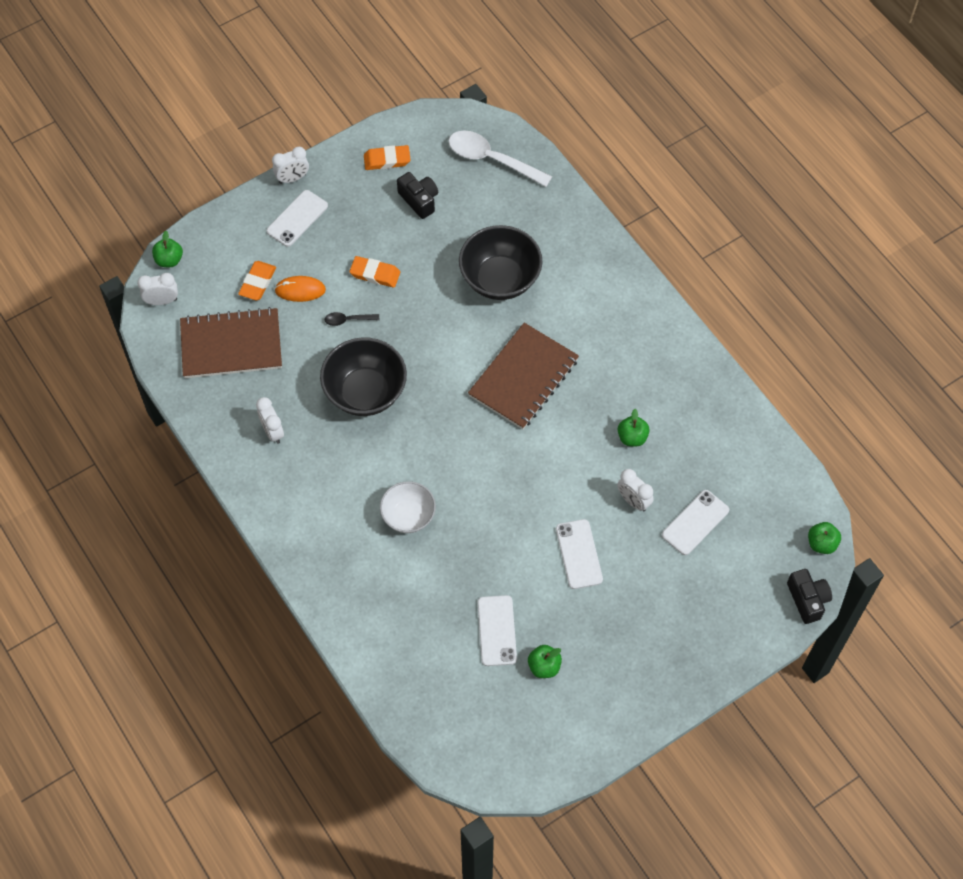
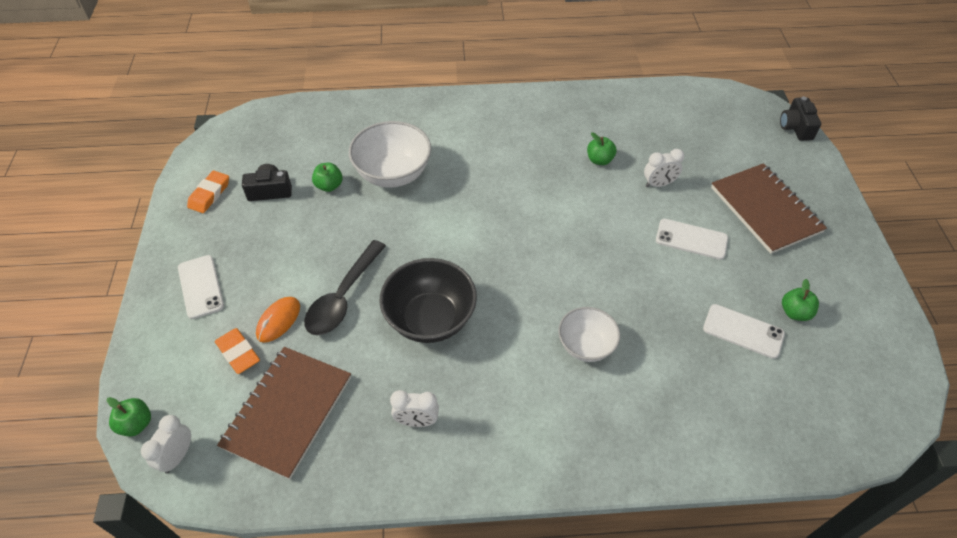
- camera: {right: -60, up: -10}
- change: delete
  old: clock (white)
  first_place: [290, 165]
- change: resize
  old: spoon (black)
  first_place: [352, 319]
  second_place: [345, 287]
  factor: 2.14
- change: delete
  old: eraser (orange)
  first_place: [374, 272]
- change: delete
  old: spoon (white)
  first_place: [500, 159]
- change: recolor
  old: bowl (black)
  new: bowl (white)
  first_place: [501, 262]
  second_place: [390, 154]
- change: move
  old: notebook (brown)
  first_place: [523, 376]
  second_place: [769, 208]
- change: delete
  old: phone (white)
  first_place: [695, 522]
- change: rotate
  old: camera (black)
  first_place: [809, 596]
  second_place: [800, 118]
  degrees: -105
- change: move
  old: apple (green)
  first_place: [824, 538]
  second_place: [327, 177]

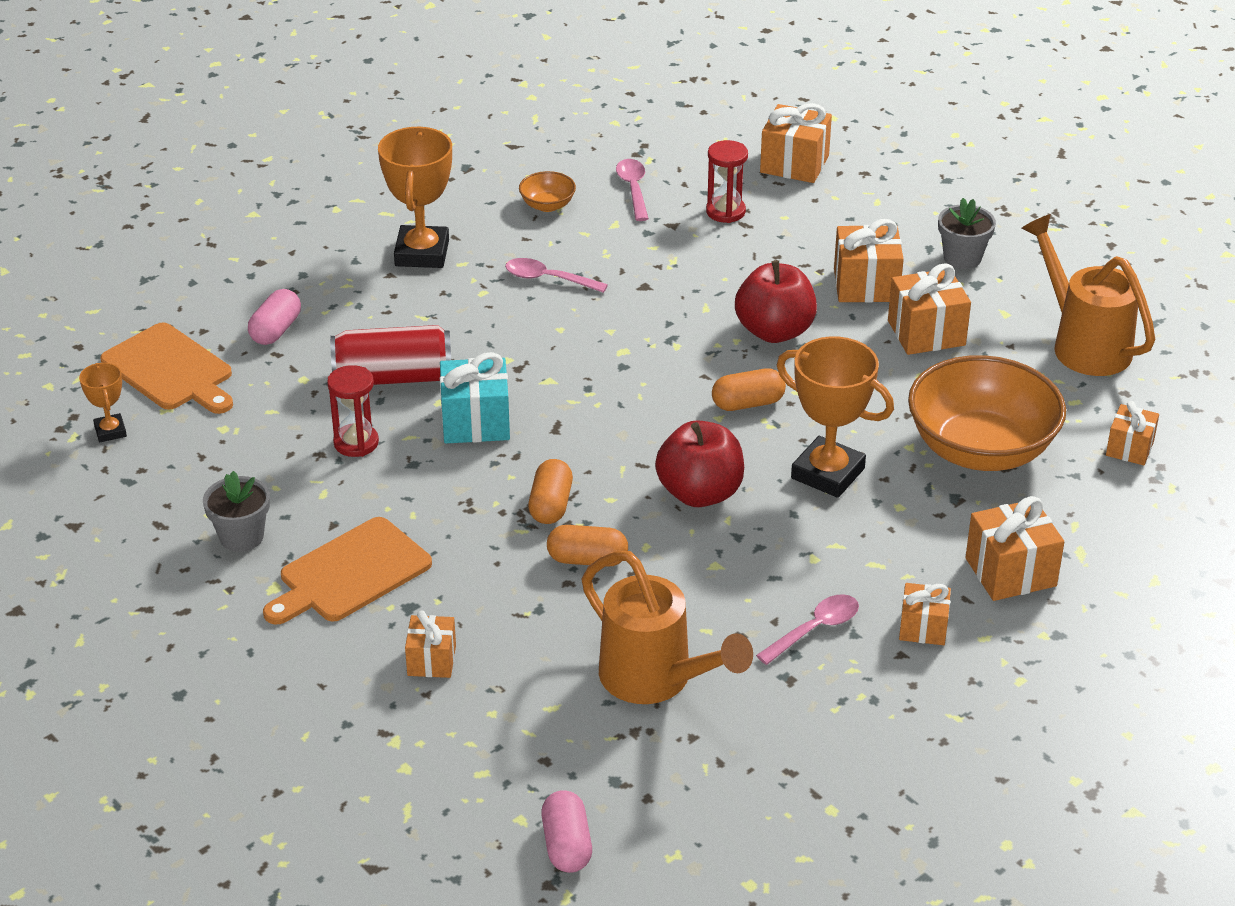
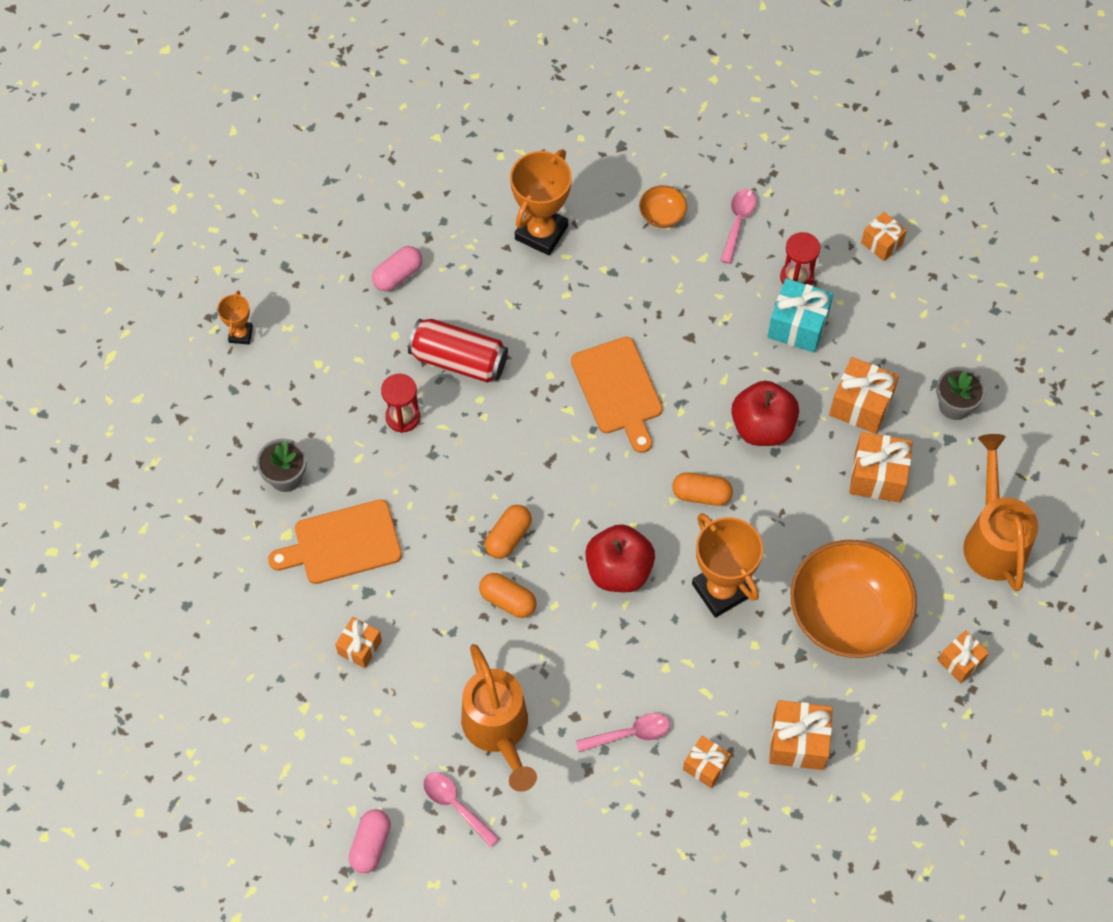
- camera: {right: 25, up: 25}
- change: move
  old: cutting board (orange)
  first_place: [166, 368]
  second_place: [617, 395]
- change: move
  old: gift (turquoise)
  first_place: [475, 397]
  second_place: [800, 315]
- change: move
  old: spoon (pink)
  first_place: [556, 275]
  second_place: [461, 809]
- change: resize
  old: gift (orange)
  first_place: [796, 143]
  second_place: [884, 236]
  factor: 0.63

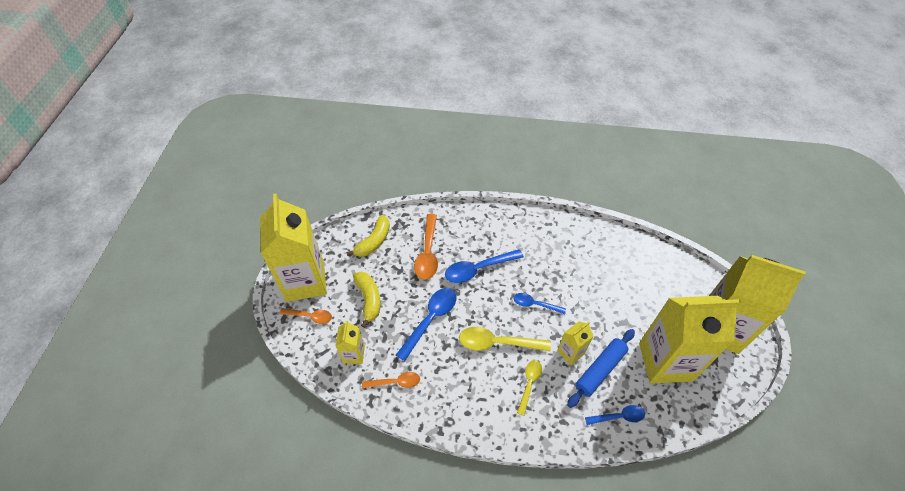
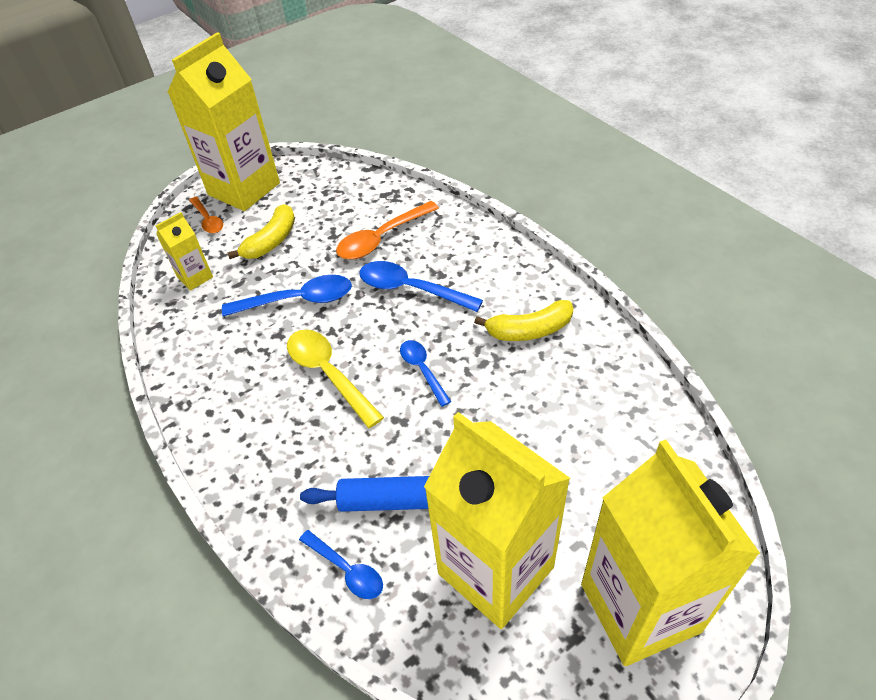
- camera: {right: 50, up: -5}
- change: move
  old: banana (yellow)
  first_place: [368, 236]
  second_place: [524, 320]
- change: delete
  old: spoon (orange)
  first_place: [391, 380]
- change: delete
  old: spoon (yellow)
  first_place: [529, 388]
- change: delete
  old: carton (yellow)
  first_place: [575, 343]

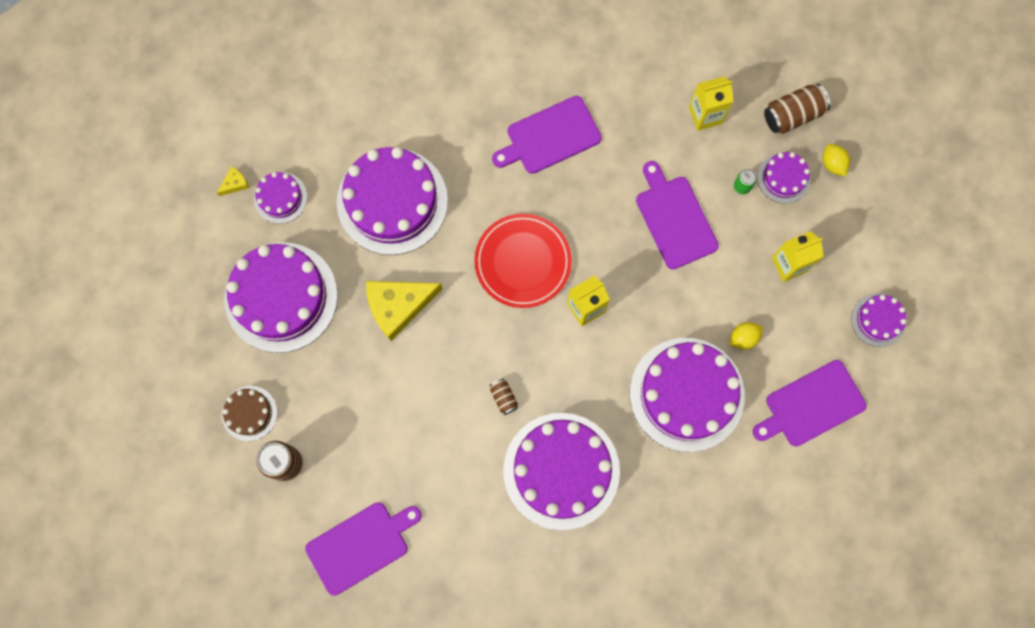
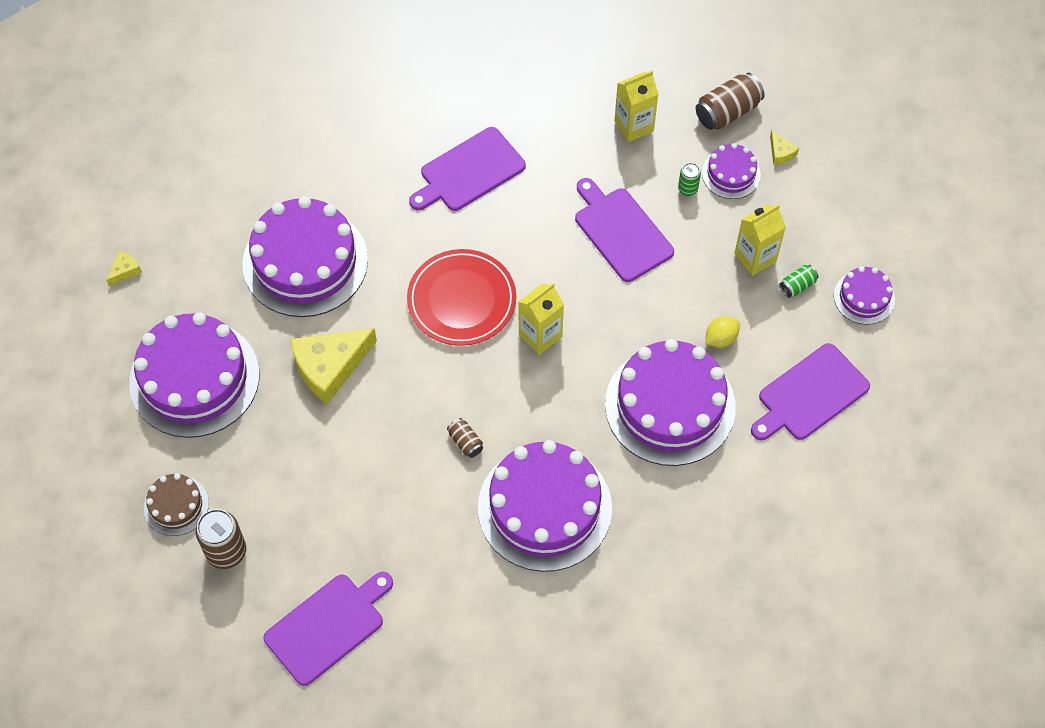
- camera: {right: -10, up: -15}
- change: delete
  old: cake (purple)
  first_place: [280, 198]
- change: replace
  old: lemon (yellow)
  new: cheese (yellow)
  first_place: [836, 160]
  second_place: [784, 147]
- change: insert
  new: can (green)
  second_place: [798, 281]

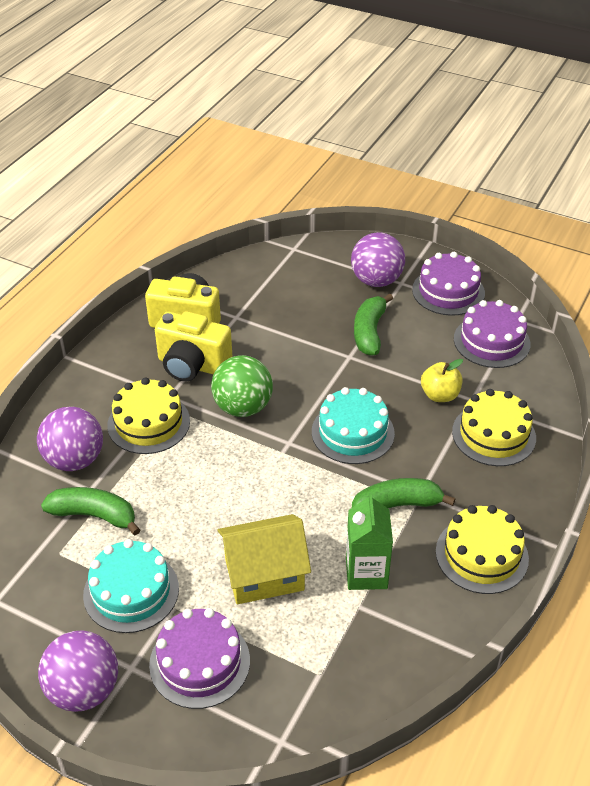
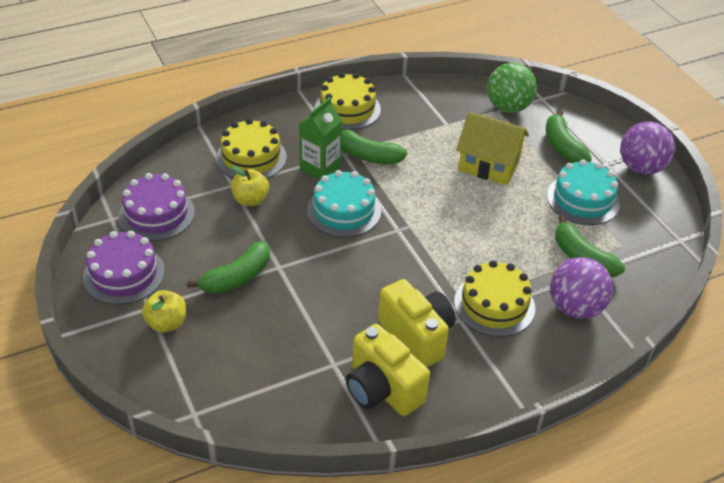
- camera: {right: -145, up: 0}
- change: replace
  old: cake (purple)
  new: banana (green)
  first_place: [199, 658]
  second_place: [569, 136]
- change: move
  old: ball (green)
  first_place: [242, 386]
  second_place: [512, 88]
- change: move
  old: carton (green)
  first_place: [369, 541]
  second_place: [320, 138]
- change: replace
  old: ball (purple)
  new: apple (yellow)
  first_place: [378, 259]
  second_place: [164, 311]

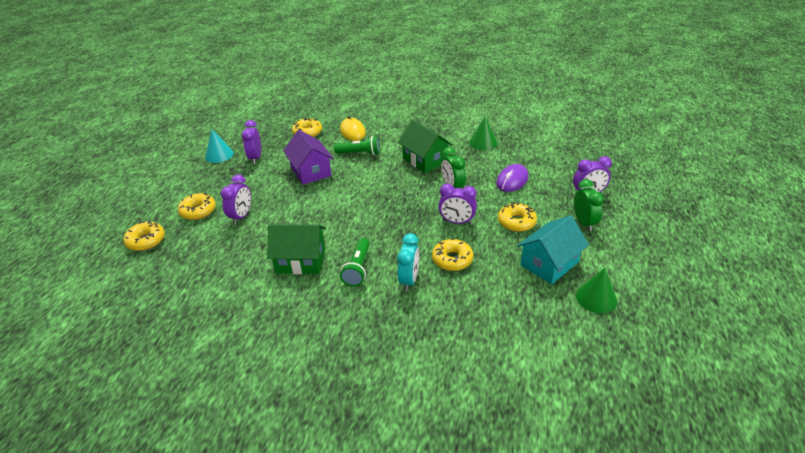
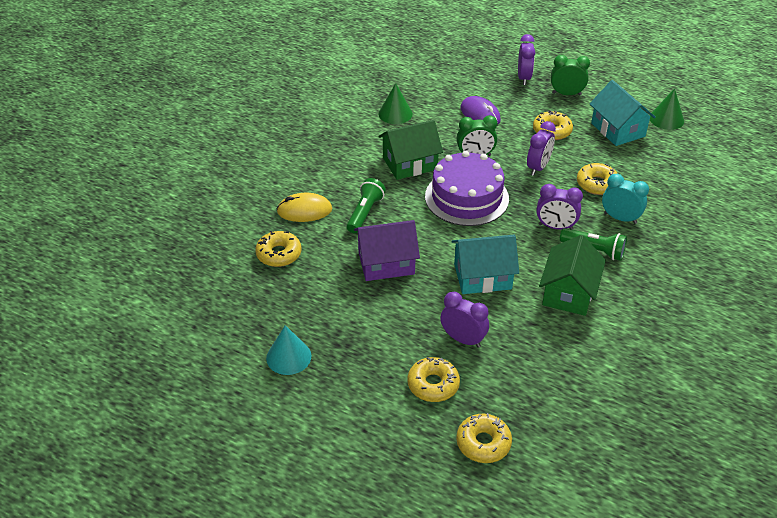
- camera: {right: -75, up: 5}
- change: move
  old: clock (purple)
  first_place: [251, 142]
  second_place: [559, 207]
- change: insert
  new: cake (purple)
  second_place: [467, 188]
- change: insert
  new: house (turquoise)
  second_place: [485, 264]

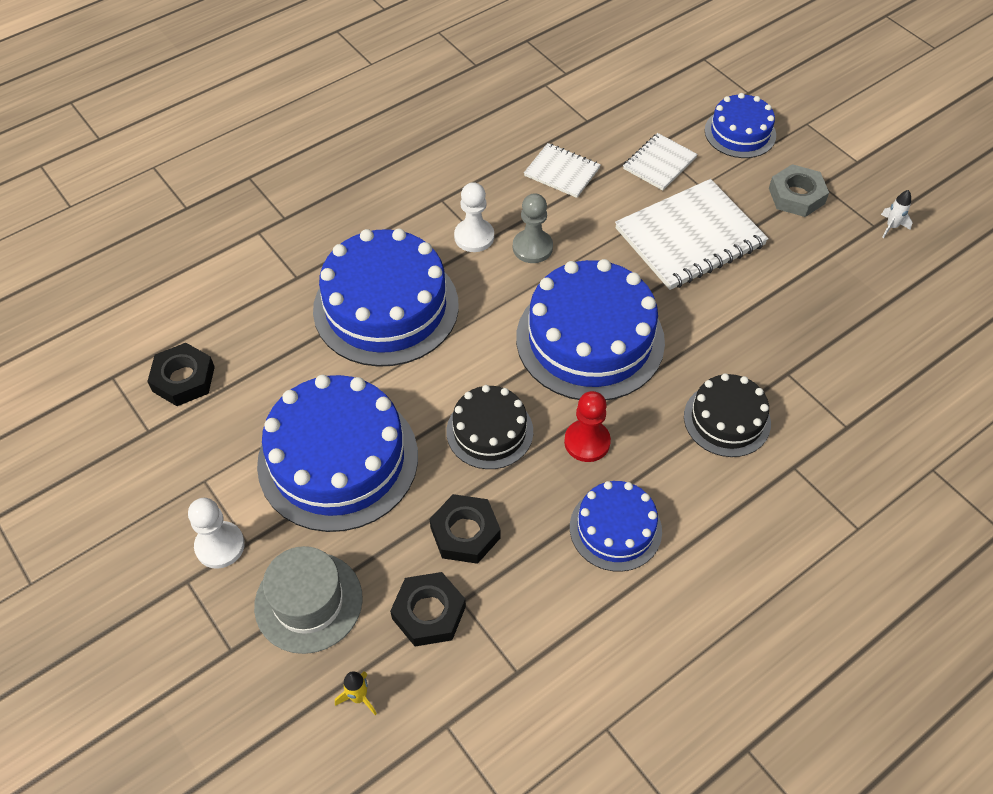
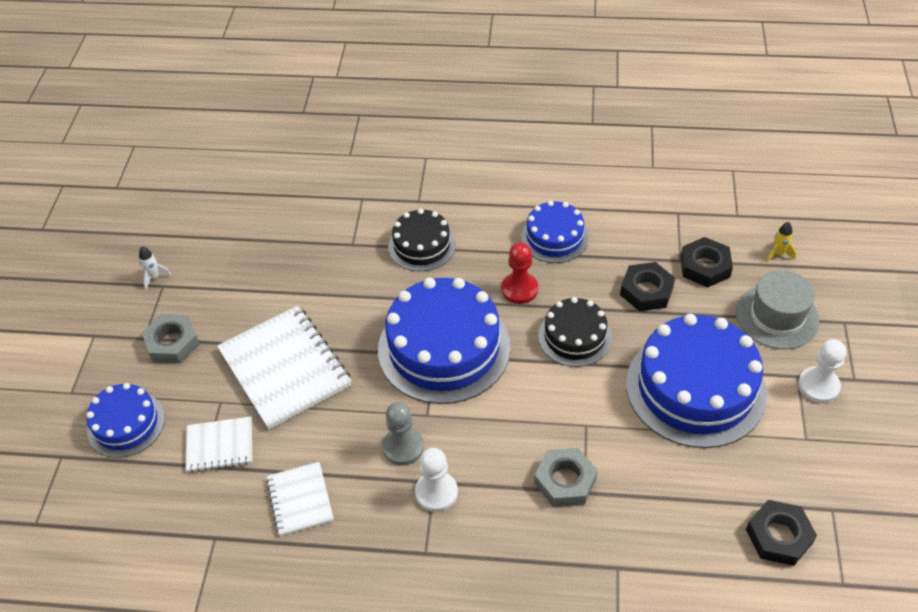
- camera: {right: -135, up: -5}
- change: replace
  old: cake (blue)
  new: nut (grey)
  first_place: [386, 298]
  second_place: [566, 477]
- change: rotate
  old: notebook (white)
  first_place: [692, 234]
  second_place: [284, 367]
  degrees: 45

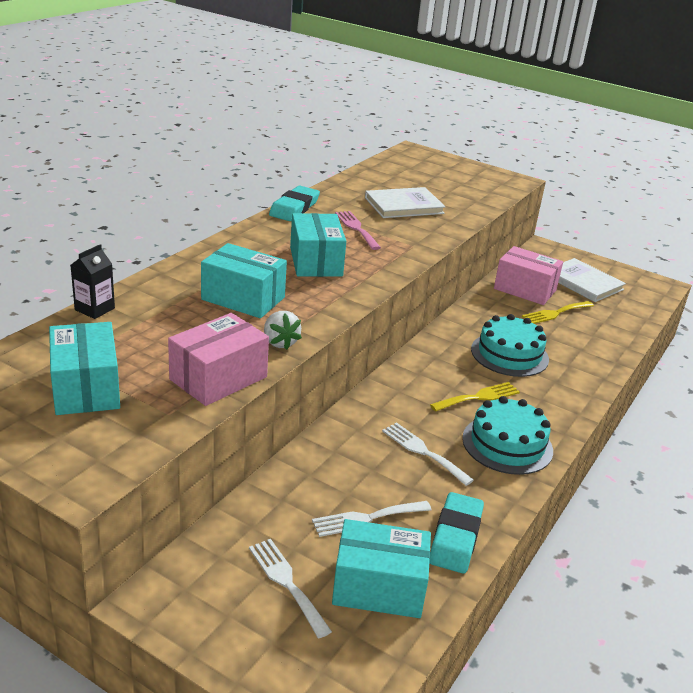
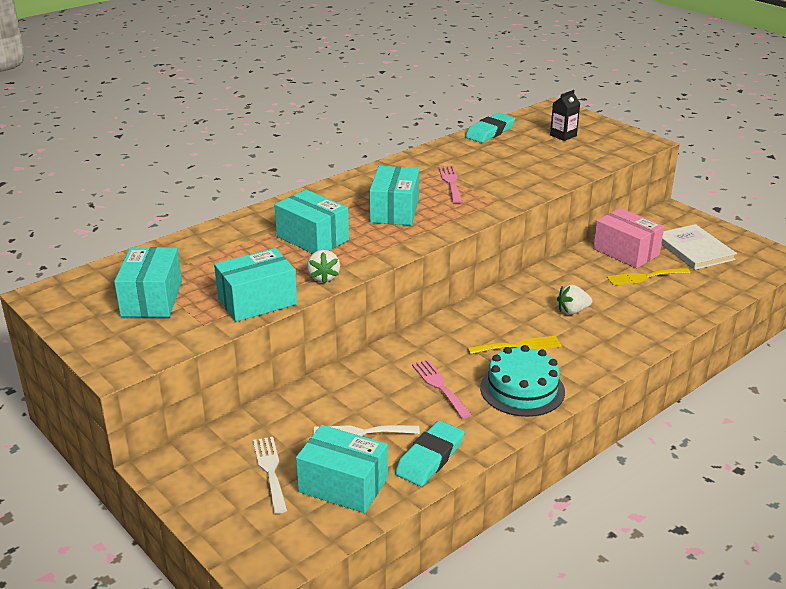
- camera: {right: 20, up: 0}
- change: move
  old: carton (black)
  first_place: [92, 281]
  second_place: [565, 115]
- change: recolor
  old: box (pink)
  new: box (turquoise)
  first_place: [218, 359]
  second_place: [255, 285]
- change: move
  old: eraser (turquoise)
  first_place: [294, 203]
  second_place: [490, 128]
- change: delete
  old: book (white)
  first_place: [405, 202]
- change: recolor
  old: fork (white)
  new: fork (pink)
  first_place: [428, 454]
  second_place: [442, 389]
- change: replace
  old: cake (turquoise)
  new: strawberry (white)
  first_place: [510, 345]
  second_place: [574, 300]

